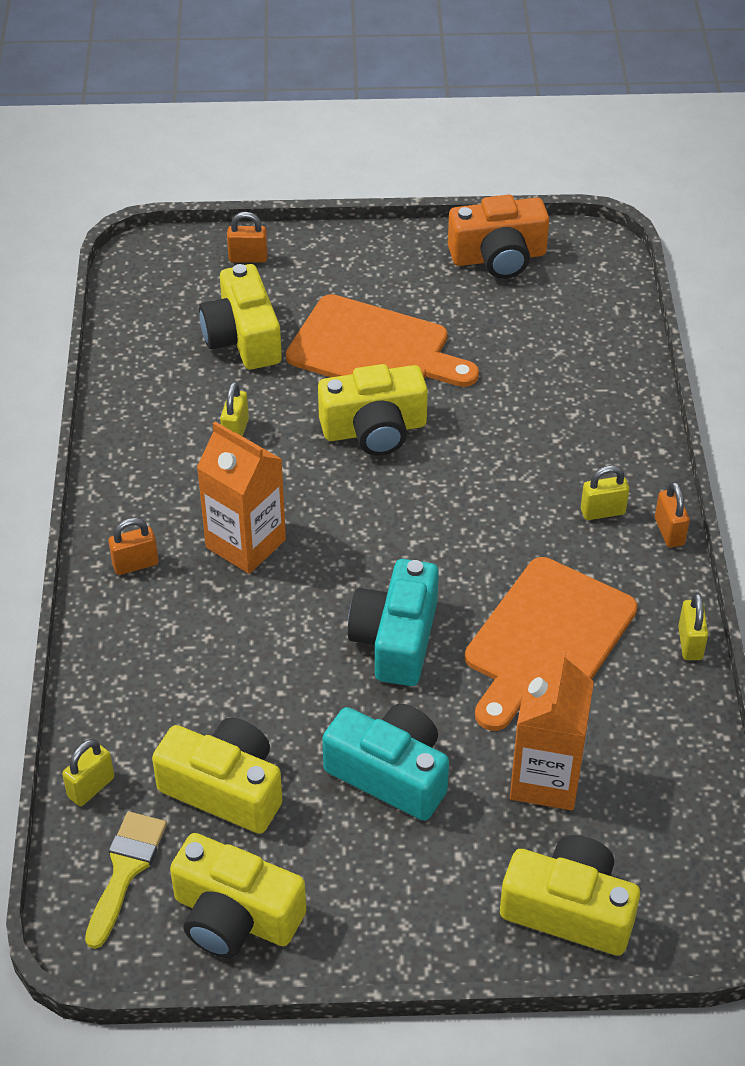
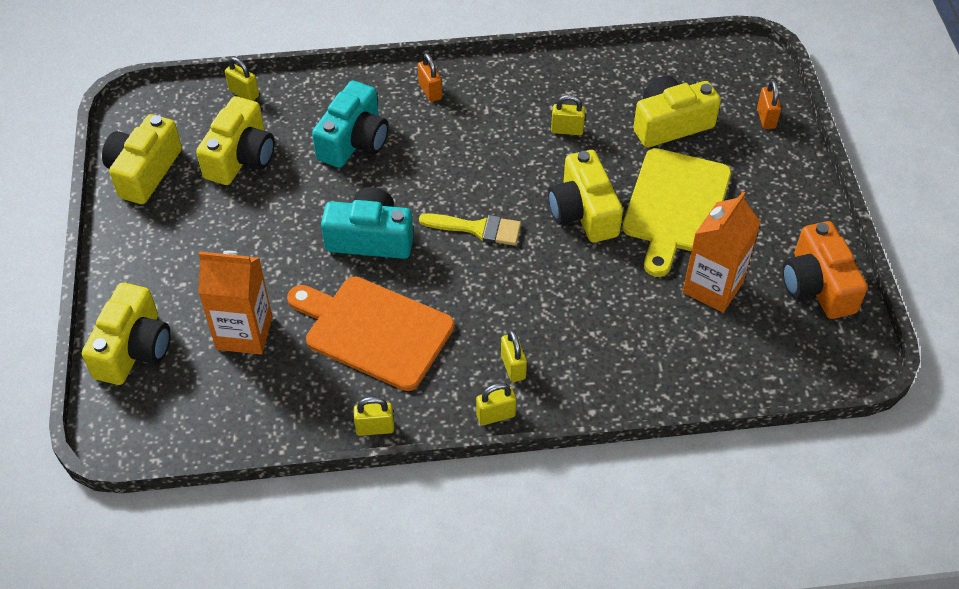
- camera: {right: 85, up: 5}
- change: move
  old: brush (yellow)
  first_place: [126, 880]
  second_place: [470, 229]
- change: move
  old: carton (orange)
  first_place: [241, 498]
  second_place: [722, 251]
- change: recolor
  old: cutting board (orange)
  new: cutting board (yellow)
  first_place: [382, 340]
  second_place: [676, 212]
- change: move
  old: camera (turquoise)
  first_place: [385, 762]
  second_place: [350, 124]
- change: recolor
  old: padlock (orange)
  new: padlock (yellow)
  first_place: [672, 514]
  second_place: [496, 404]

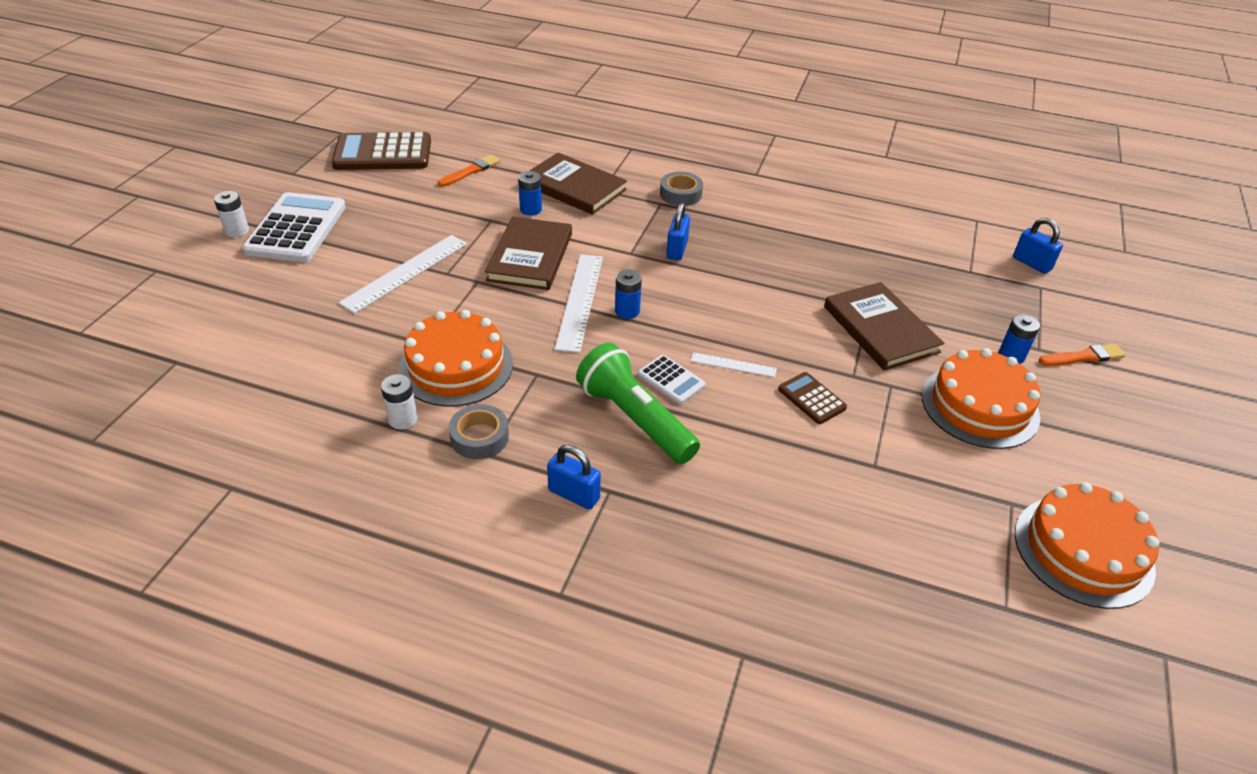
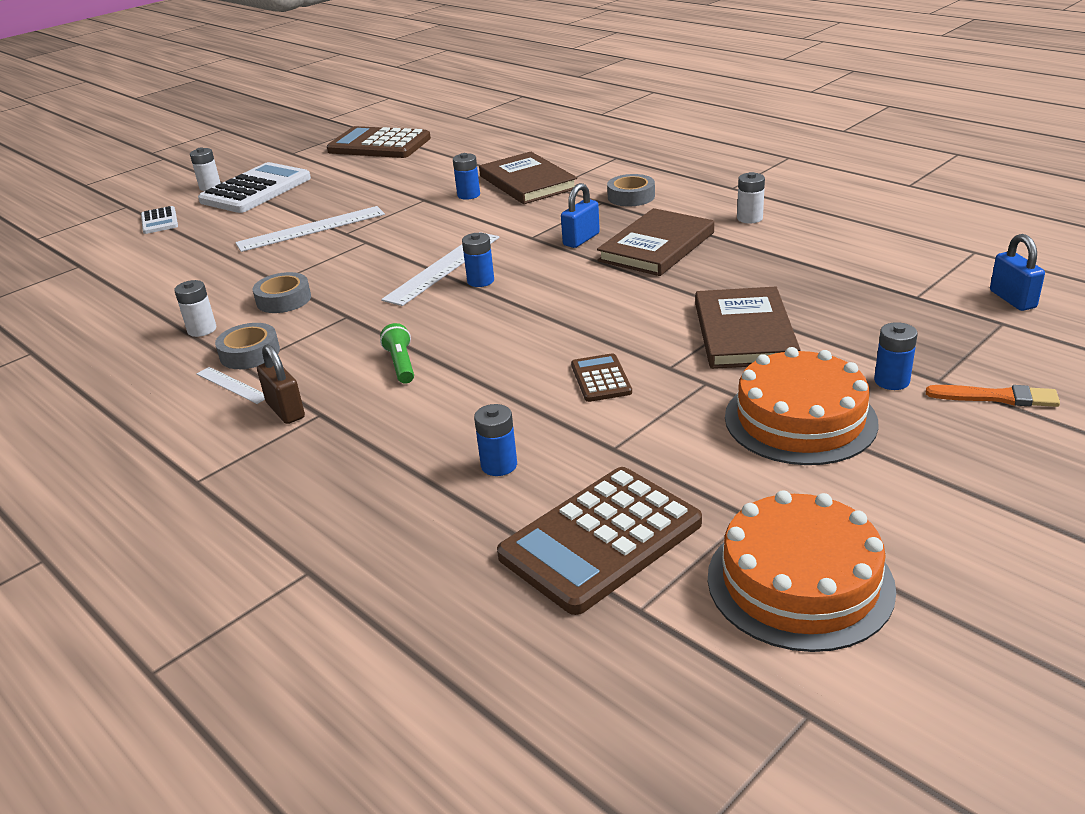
- camera: {right: 30, up: -10}
- change: replace
  old: cake (orange)
  new: tape (grey)
  first_place: [455, 358]
  second_place: [282, 292]
- change: delete
  old: brush (orange)
  first_place: [469, 170]
- change: move
  old: book (brown)
  first_place: [528, 253]
  second_place: [655, 242]
- change: recolor
  old: padlock (blue)
  new: padlock (brown)
  first_place: [574, 477]
  second_place: [281, 384]
- change: resize
  old: flashlight (green)
  first_place: [638, 403]
  second_place: [397, 353]
  factor: 0.49
- change: move
  old: calculator (white)
  first_place: [672, 379]
  second_place: [159, 220]
- change: move
  old: ruler (white)
  first_place: [734, 364]
  second_place: [231, 385]
- change: insert
  new: battery (blue)
  second_place: [495, 440]
- change: insert
  new: calculator (brown)
  second_place: [599, 541]
- change: insert
  new: battery (white)
  second_place: [751, 198]

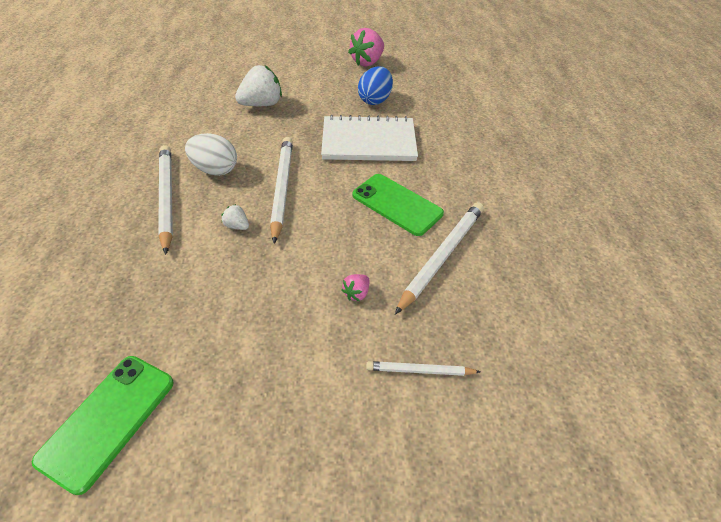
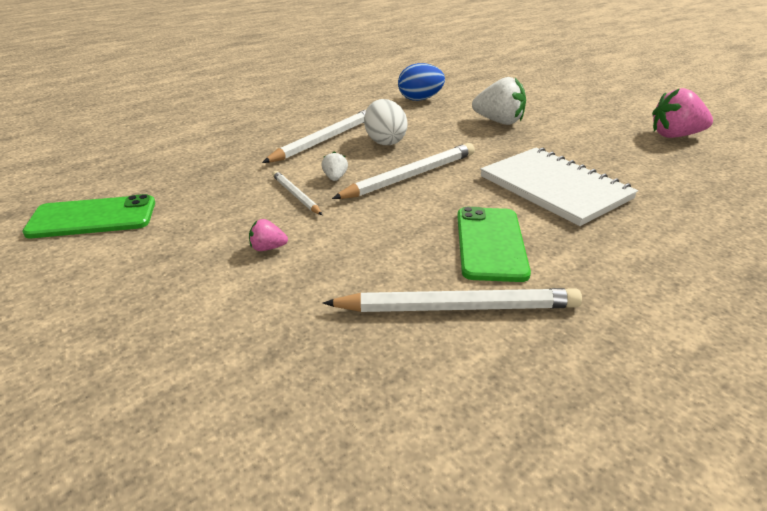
- camera: {right: 55, up: -15}
- change: move
  old: strawberry (pink)
  first_place: [355, 287]
  second_place: [268, 235]
- change: move
  old: egg (blue)
  first_place: [375, 85]
  second_place: [421, 82]
- change: move
  old: pencil (white)
  first_place: [423, 368]
  second_place: [297, 193]

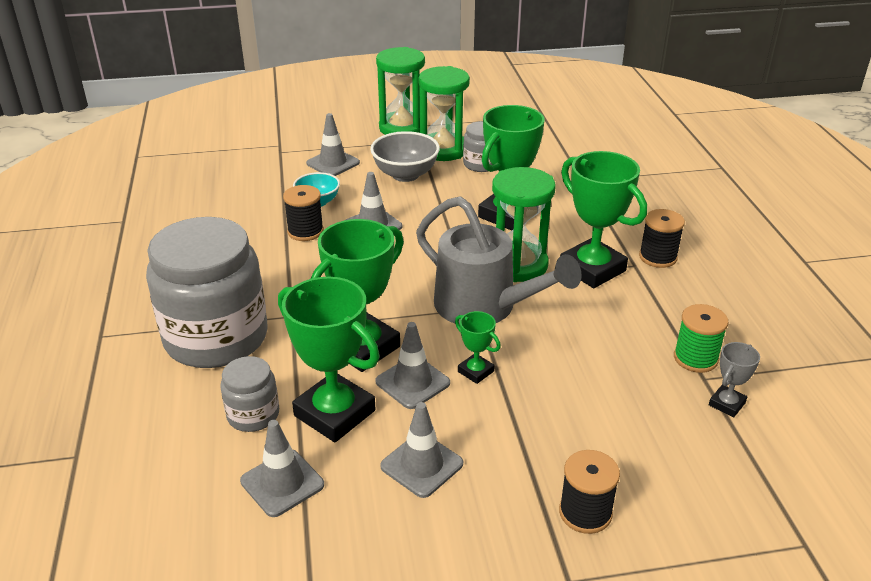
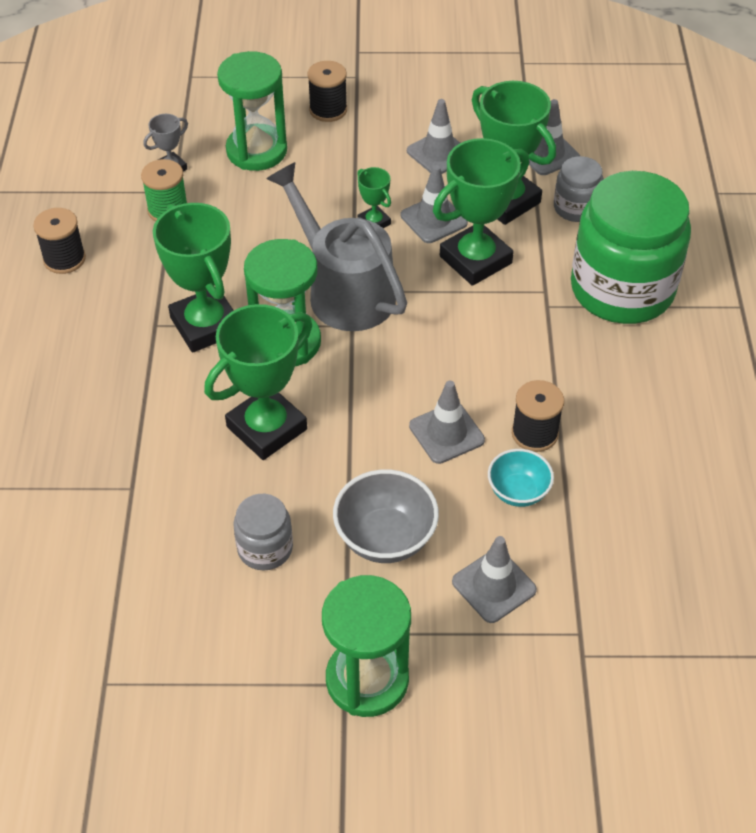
- camera: {right: -170, up: 15}
- change: recolor
  old: jar (grey)
  new: jar (green)
  first_place: [207, 292]
  second_place: [631, 247]
- change: move
  old: hourglass (green)
  first_place: [444, 113]
  second_place: [252, 111]
- change: move
  old: spool (black)
  first_place: [662, 238]
  second_place: [59, 241]

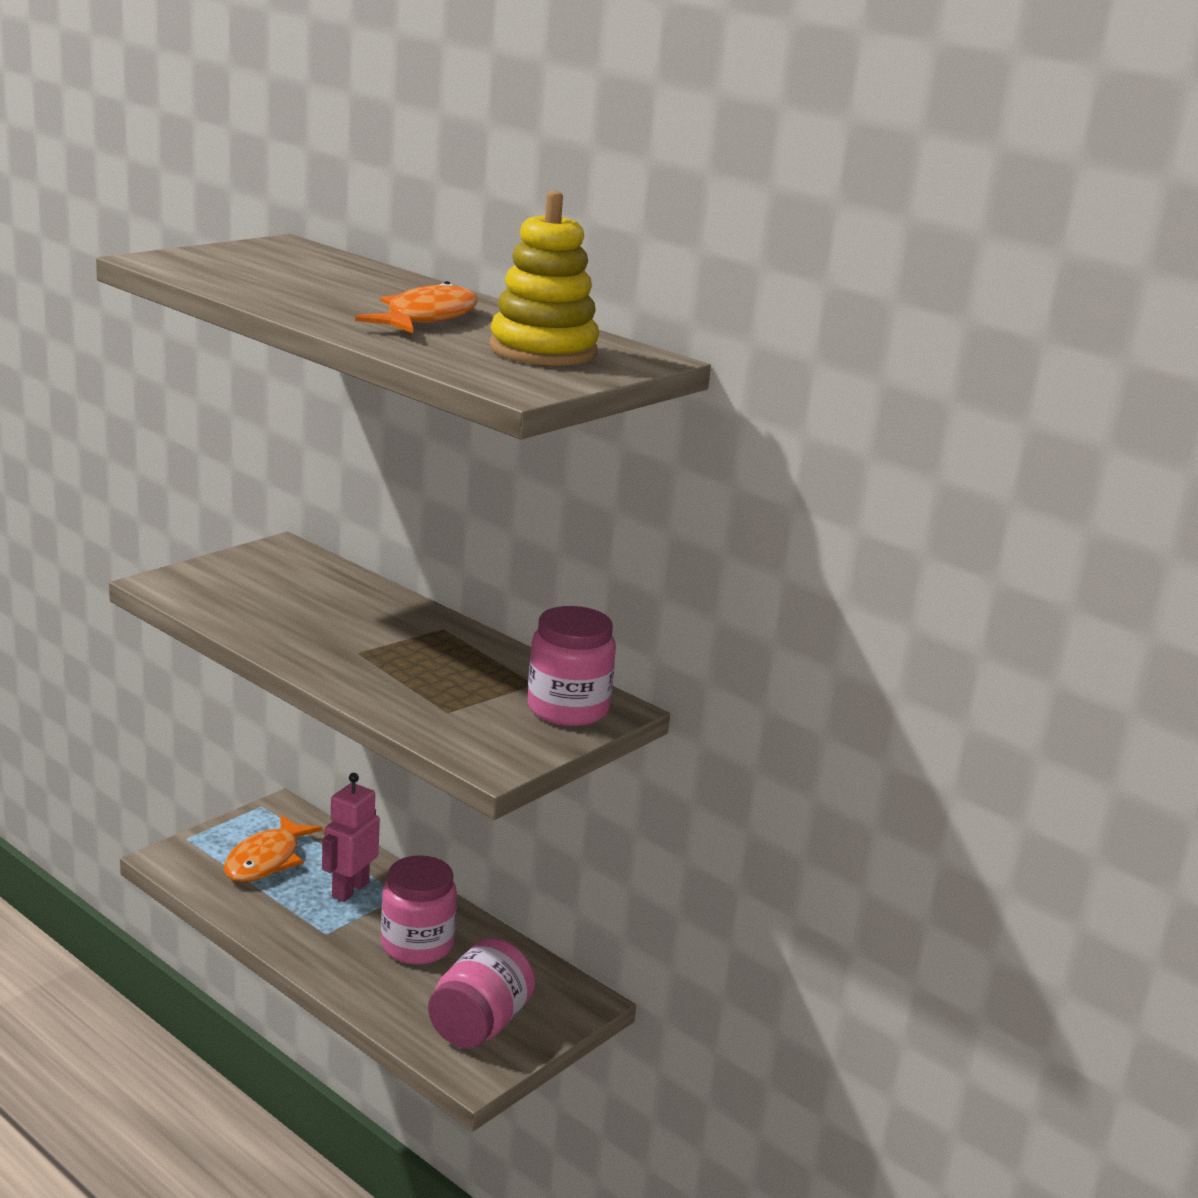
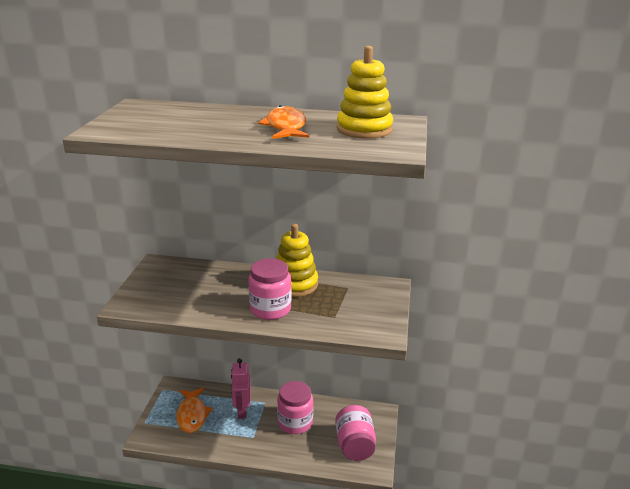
- camera: {right: -30, up: 5}
- change: move
  old: jar (pink)
  first_place: [571, 666]
  second_place: [270, 289]
- change: insert
  new: stacking toy (yellow)
  second_place: [297, 260]

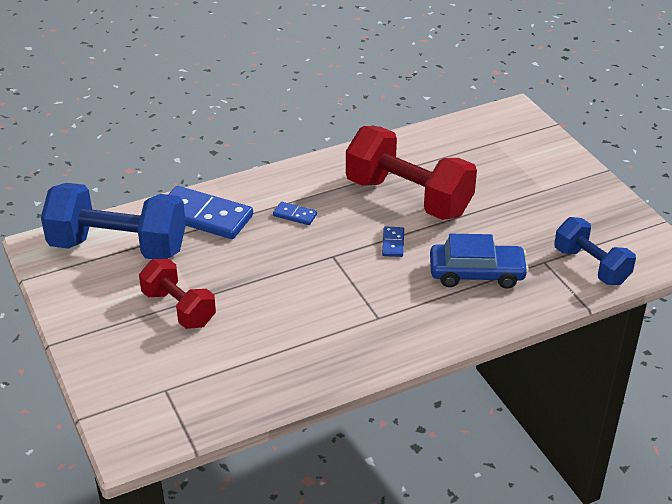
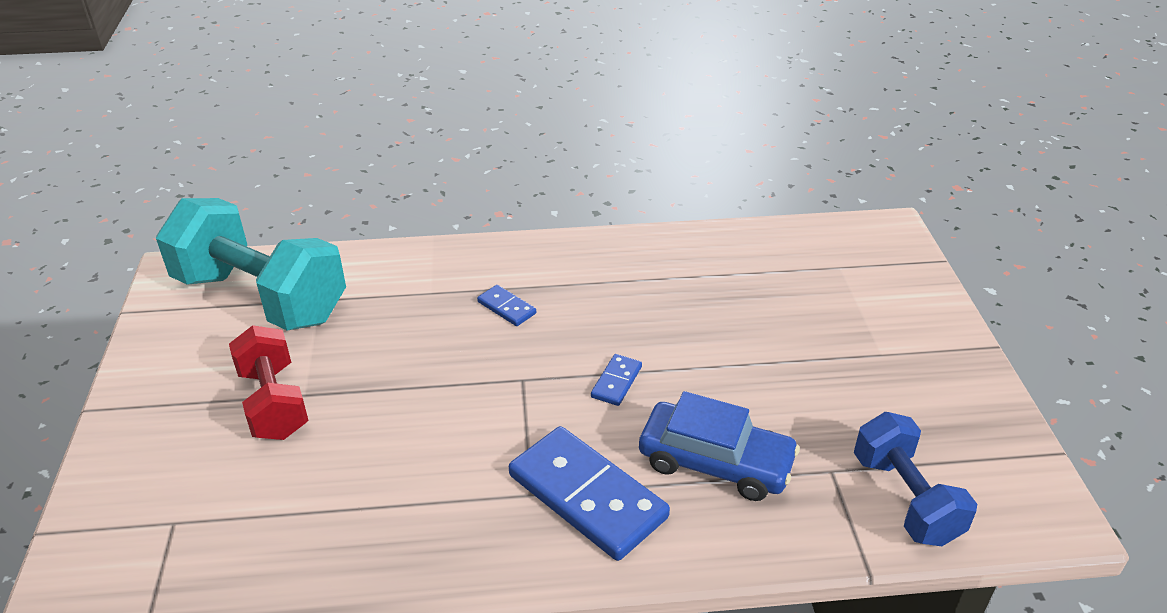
- camera: {right: 20, up: 0}
- change: recolor
  old: dumbbell (blue)
  new: dumbbell (turquoise)
  first_place: [113, 221]
  second_place: [251, 264]
- change: move
  old: domino (blue)
  first_place: [210, 212]
  second_place: [589, 493]
- change: delete
  old: dumbbell (red)
  first_place: [411, 173]

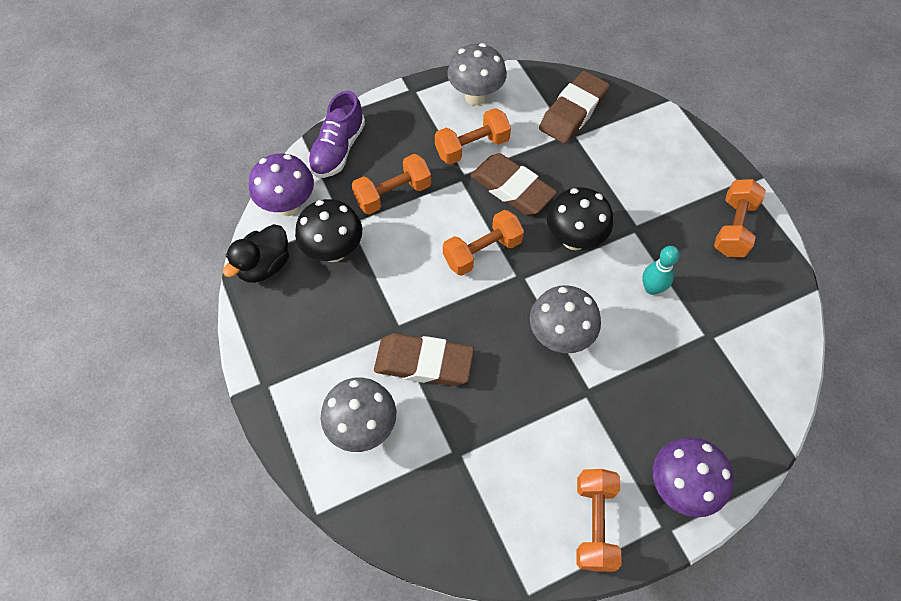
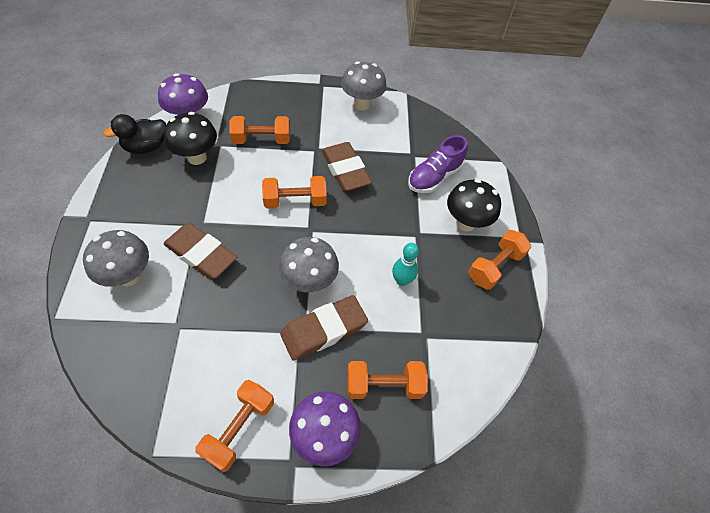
- camera: {right: 20, up: -5}
- change: move
  old: shoe (purple)
  first_place: [336, 134]
  second_place: [438, 164]
- change: move
  old: dumbbell (orange)
  first_place: [473, 136]
  second_place: [387, 380]
- change: move
  old: eraser (brown)
  first_place: [574, 107]
  second_place: [324, 328]
- change: move
  old: mushroom (black)
  first_place: [580, 218]
  second_place: [474, 205]

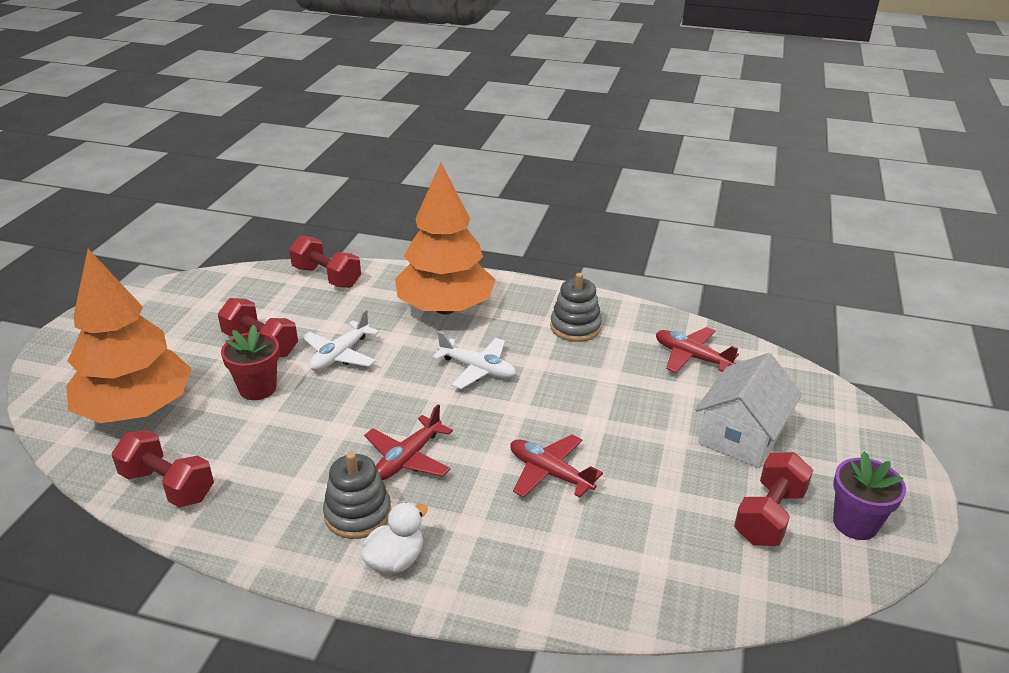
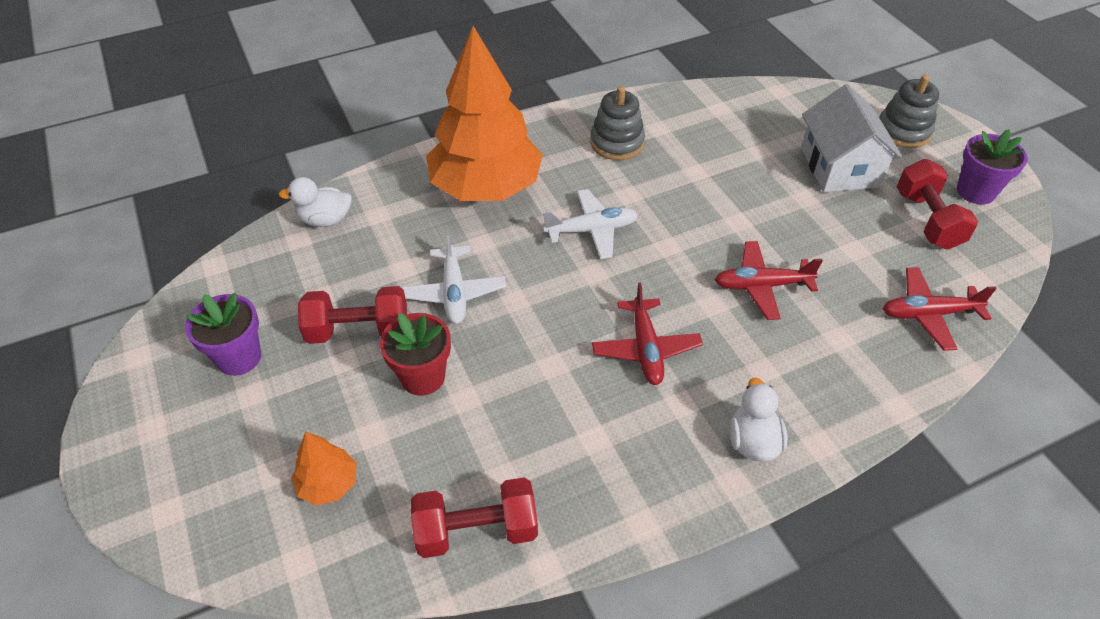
- camera: {right: -40, up: 15}
- change: resize
  old: tree (orange)
  first_place: [129, 336]
  second_place: [324, 468]
  factor: 0.42
- change: replace
  old: dumbbell (red)
  new: duck (white)
  first_place: [325, 261]
  second_place: [315, 202]
- change: move
  old: stacking toy (grey)
  first_place: [357, 495]
  second_place: [909, 111]
- change: move
  old: plane (red)
  first_place: [697, 350]
  second_place: [940, 309]
- change: insert
  new: flower pot (purple)
  second_place: [223, 334]

